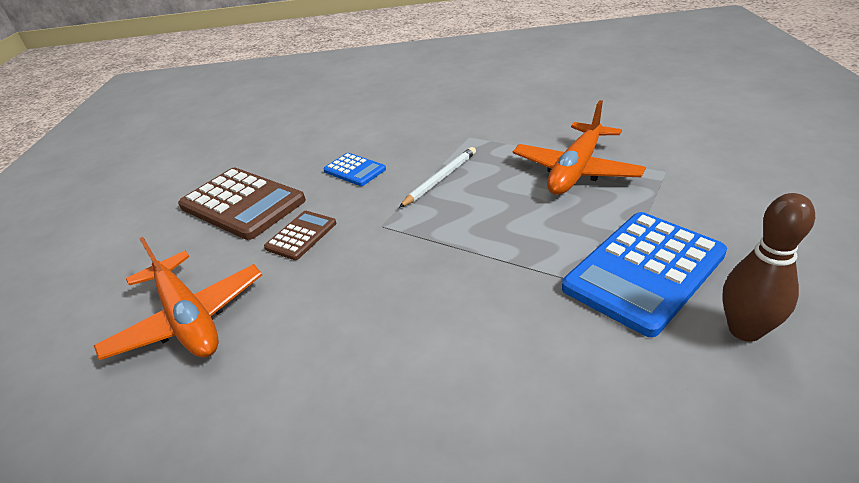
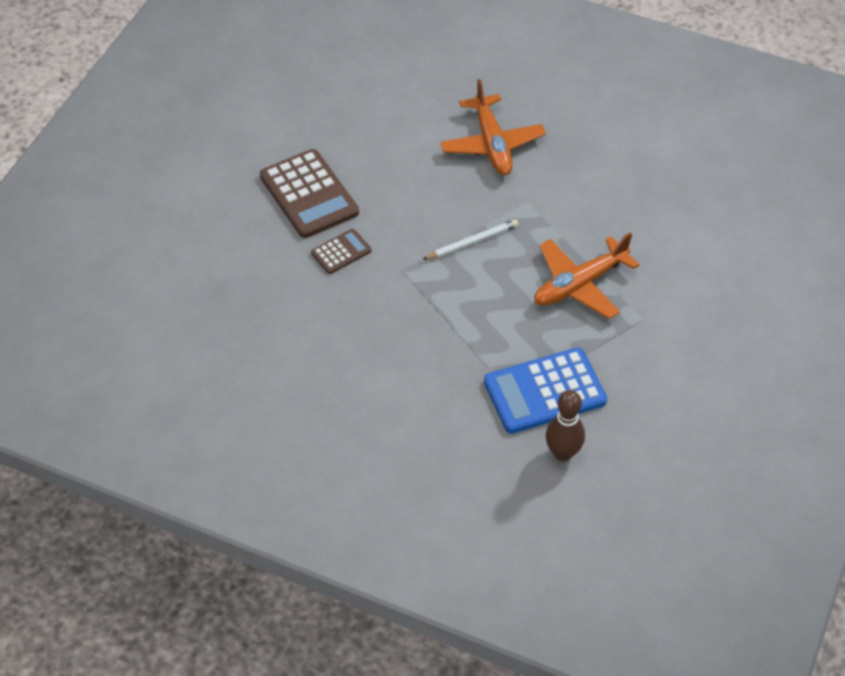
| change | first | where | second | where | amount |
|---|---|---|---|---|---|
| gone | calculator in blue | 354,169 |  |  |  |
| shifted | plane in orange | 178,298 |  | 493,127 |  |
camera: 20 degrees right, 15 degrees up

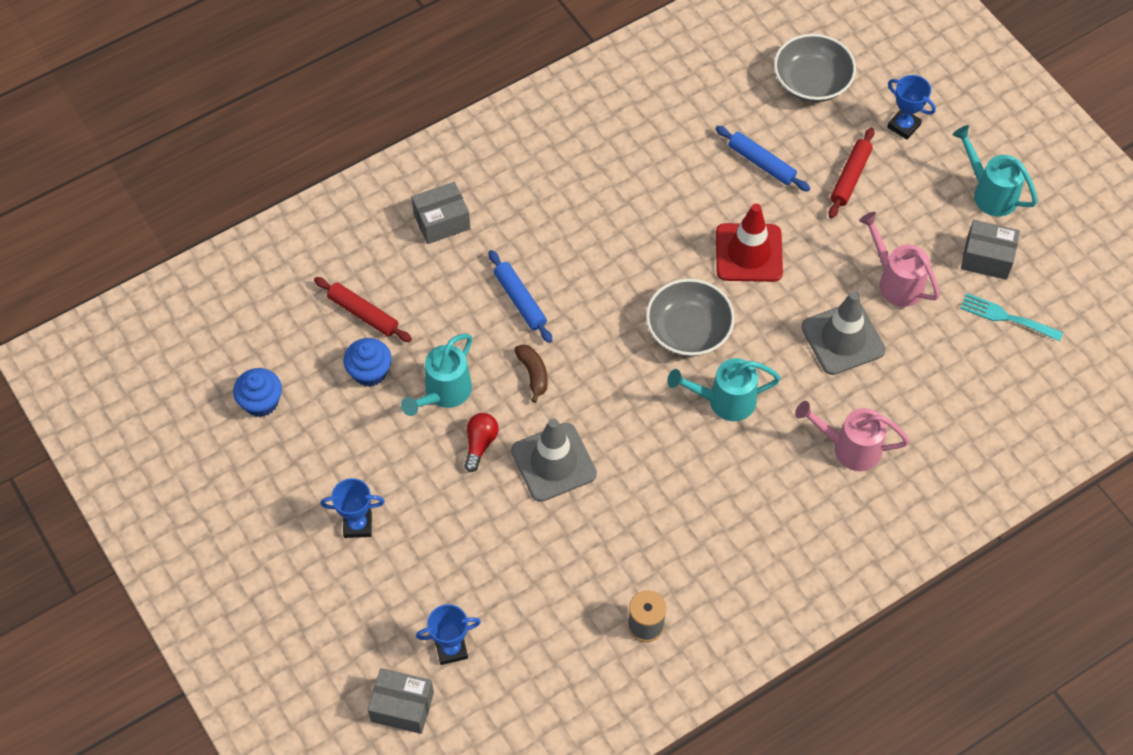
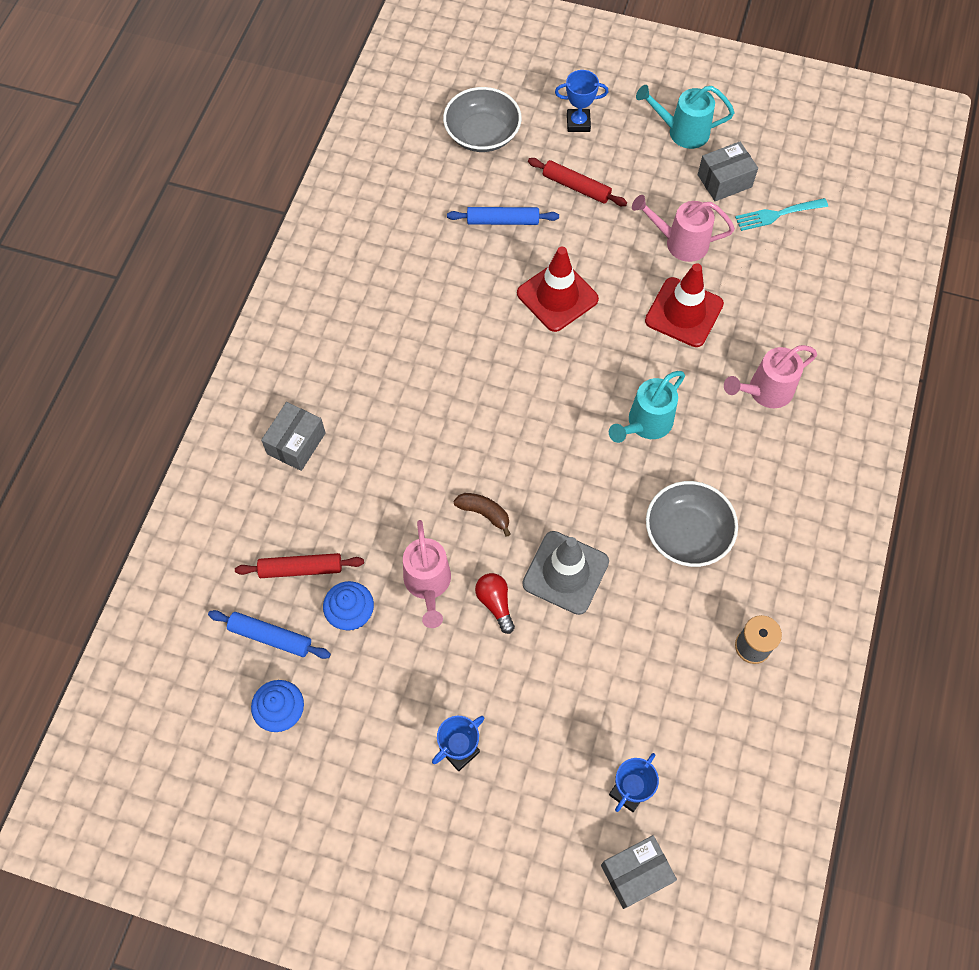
| change | first | where | second | where | amount |
|---|---|---|---|---|---|
| shifted | rolling pin in blue | 520,296 |  | 269,634 |  |
| shifted | bowl in grey | 690,317 |  | 692,524 |  |
| repainted | watering can in turquoise | 436,375 | watering can in pink | 427,574 |  |
| repainted | traffic cone in grey | 843,333 | traffic cone in red | 684,305 |  |
| rotated | rolling pin in red | 851,173 |  | 577,182 | 45 degrees counterclockwise |
camera: 40 degrees left, 5 degrees up

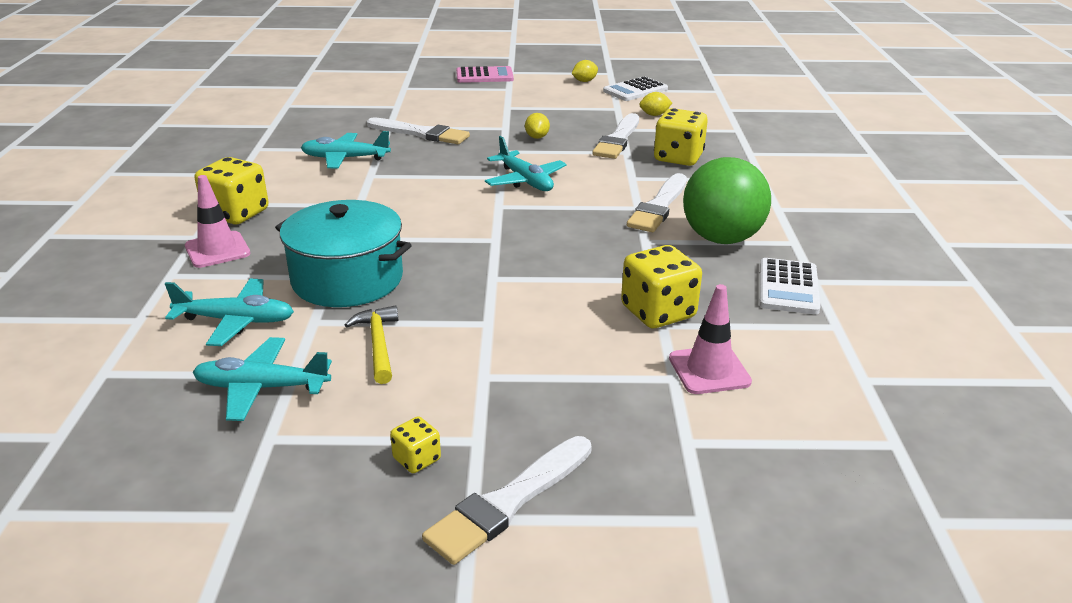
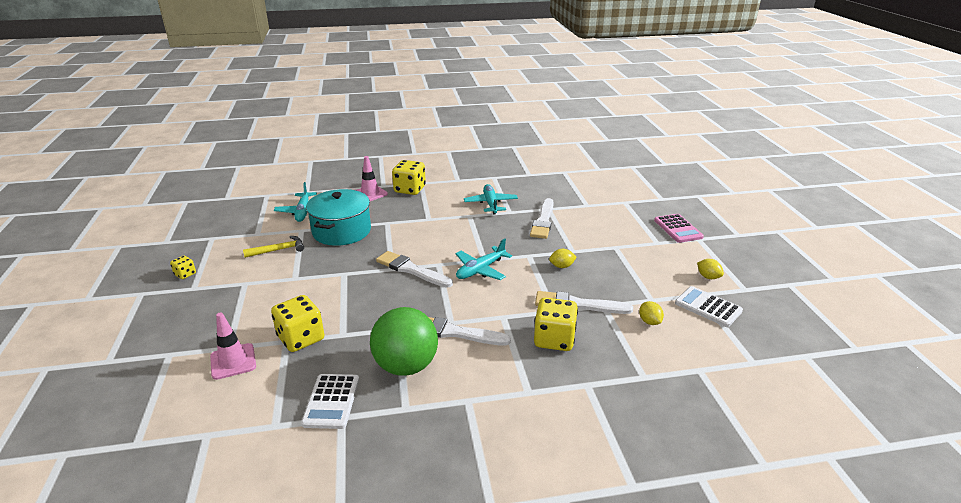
| change | first | where | second | where | amount |
|---|---|---|---|---|---|
| gone | plane in turquoise | 262,379 |  |  |  |
| shifted | brush in white | 507,500 |  | 414,269 |  |
| rotated | calculator in white | 790,286 |  | 330,401 | 90 degrees counterclockwise |
camera: 80 degrees right, 0 degrees up

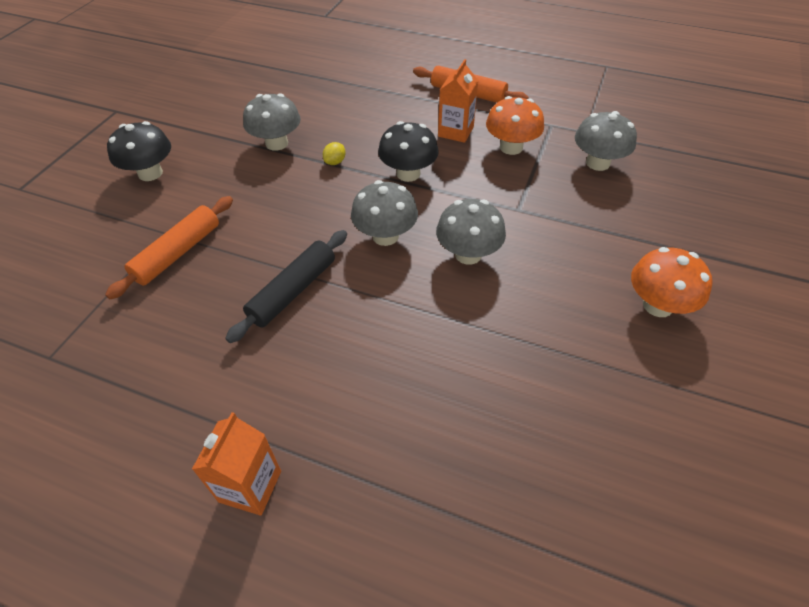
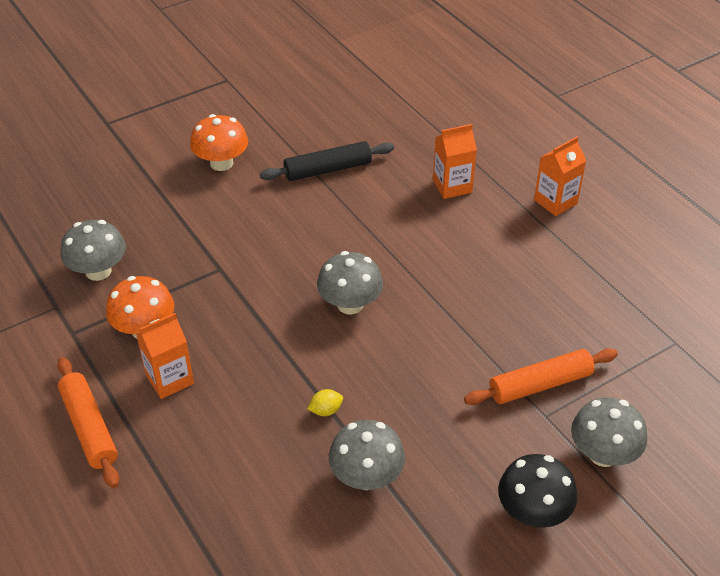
| change | first | where | second | where | amount |
|---|---|---|---|---|---|
| gone | mushroom in black | 408,151 |  |  |  |
| new |  |  | carton in orange | 455,161 |  |
| shifted | rolling pin in black | 286,286 |  | 327,161 |  |
| shifted | mushroom in grey | 471,232 |  | 609,432 |  |
camera: 145 degrees left, 5 degrees down

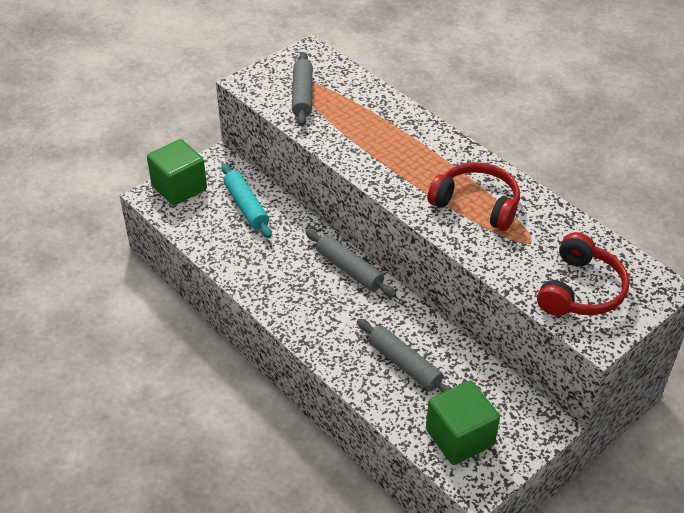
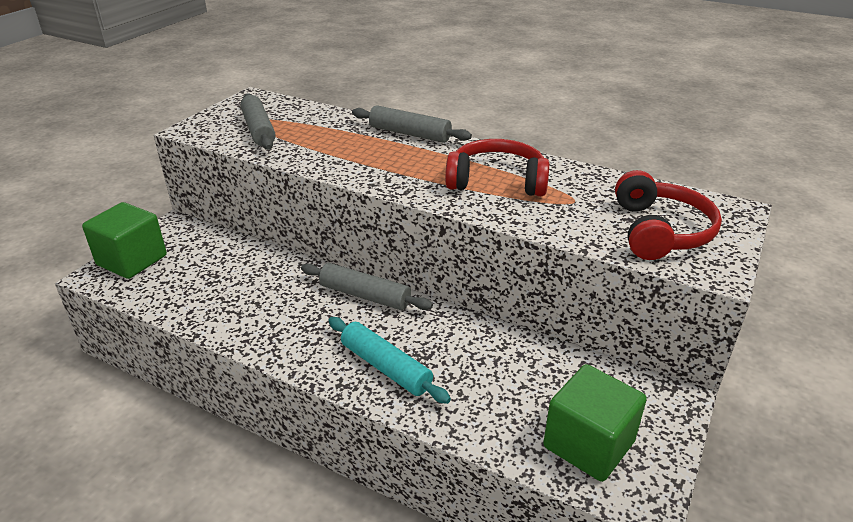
| change | first | where | second | where | amount |
|---|---|---|---|---|---|
| shifted | rolling pin in turquoise | 247,201 |  | 389,360 |  |
| shifted | rolling pin in grey | 404,356 |  | 412,124 |  |
camera: 20 degrees left, 10 degrees down

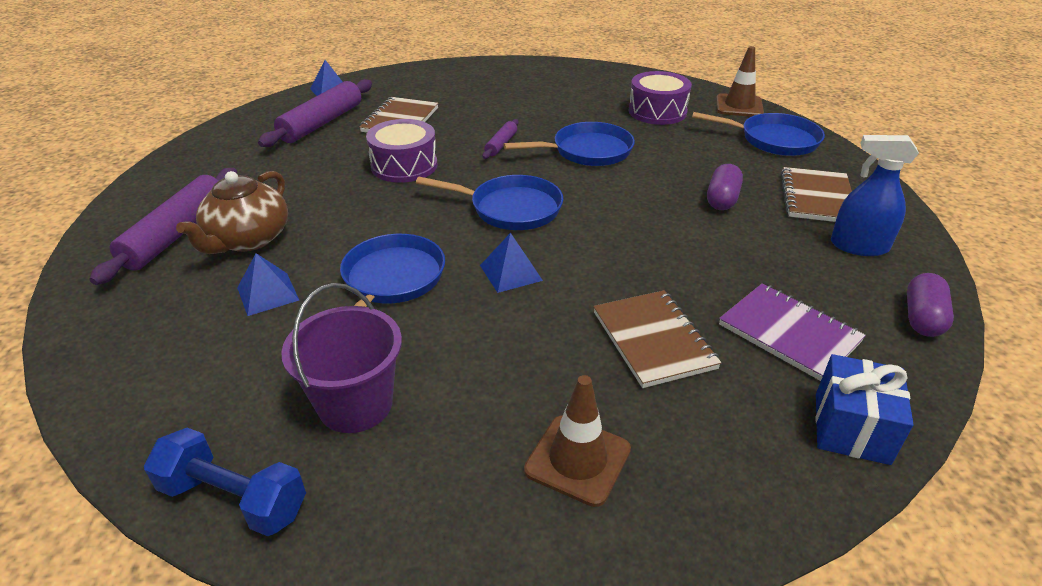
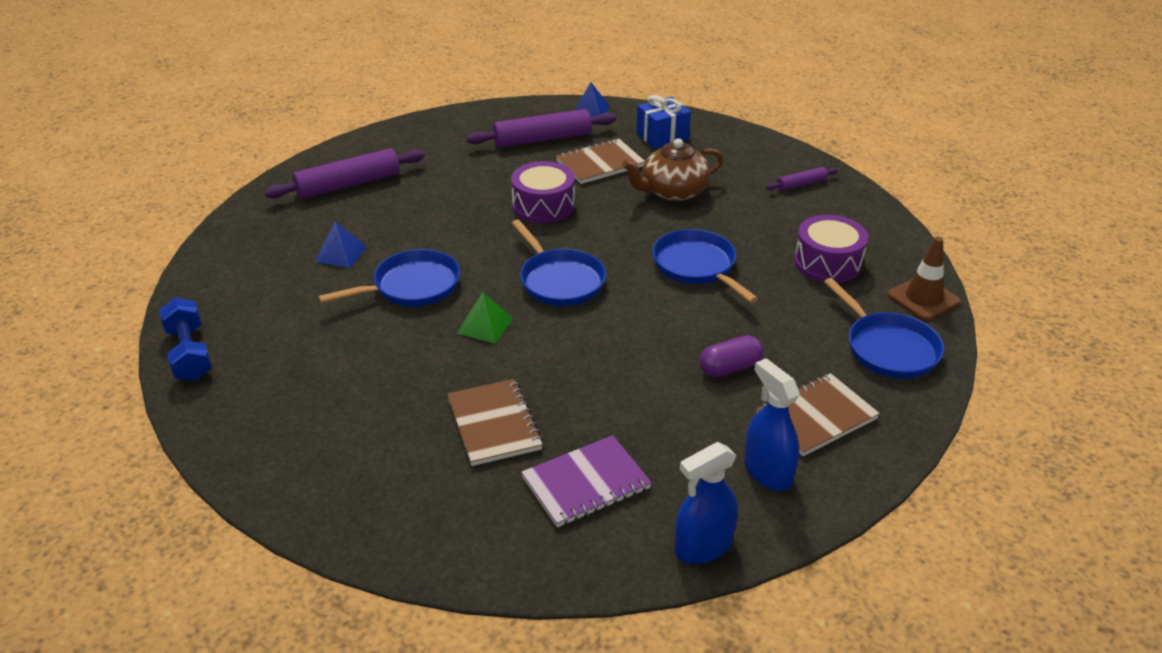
| change | first | where | second | where | amount |
|---|---|---|---|---|---|
| gone | bucket in purple | 341,358 |  |  |  |
| gone | traffic cone in brown | 577,441 |  |  |  |
| shifted | teapot in brown | 232,212 |  | 672,170 |  |
| shifted | rolling pin in purple | 500,139 |  | 802,179 |  |
| shifted | gift in blue | 865,409 |  | 664,122 |  |
| swapped | capsule in purple | 930,305 | spray bottle in blue | 706,503 |  |
| repainted | pyramid in blue | 511,263 | pyramid in green | 485,317 |  |
| rotated | pan in blue | 569,144 |  | 705,266 | 150 degrees counterclockwise |
| rotated | notebook in brown | 657,339 |  | 495,422 | 45 degrees counterclockwise |
| rotated | notebook in purple | 792,332 |  | 586,481 | 60 degrees clockwise |
camera: 45 degrees right, 0 degrees up

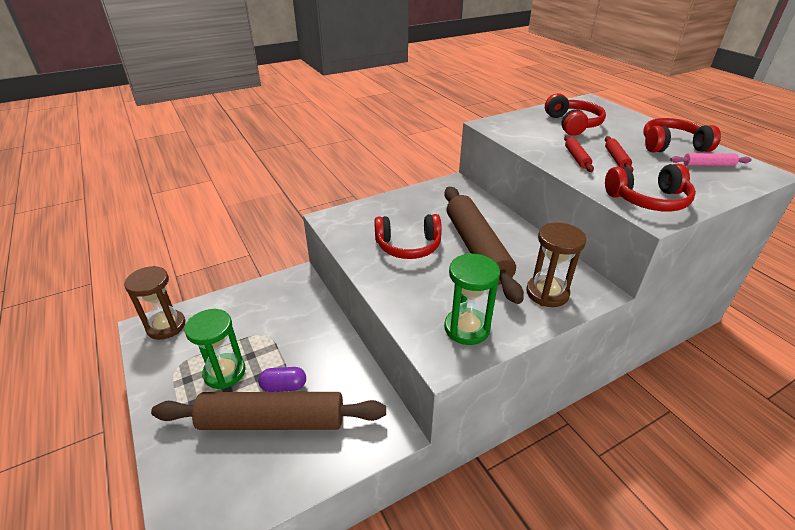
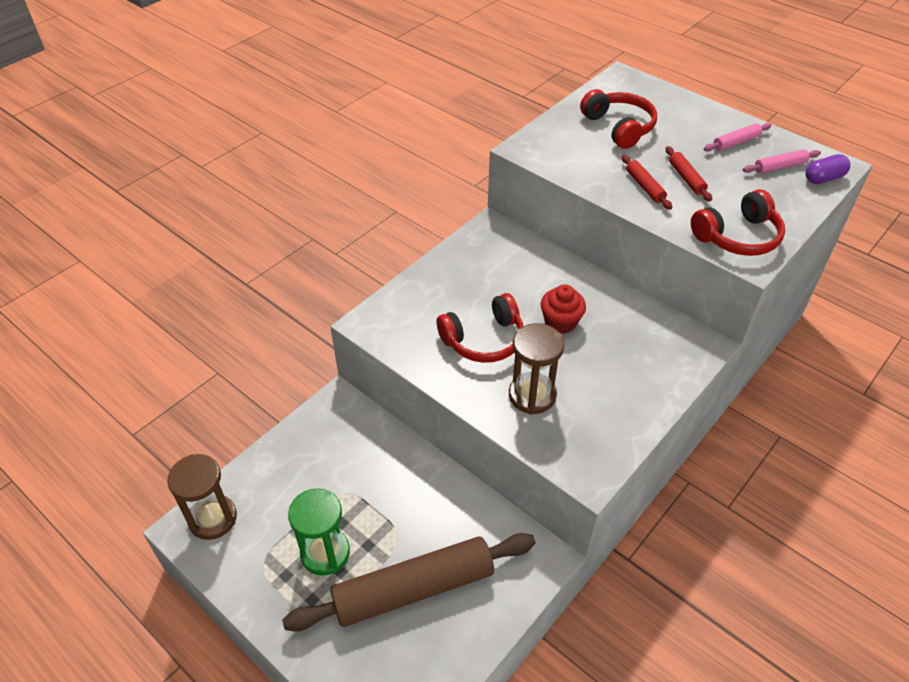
| change | first | where | second | where | amount |
|---|---|---|---|---|---|
| gone | hourglass in green | 472,299 |  |  |  |
| shifted | capsule in purple | 282,379 |  | 828,169 |  |
| shifted | hourglass in brown | 556,264 |  | 536,368 |  |
| swapped | rolling pin in brown | 484,245 | cupcake in red | 563,309 |  |
| swapped | headphones in red | 682,135 | rolling pin in pink | 737,137 |  |
camera: 20 degrees left, 10 degrees up

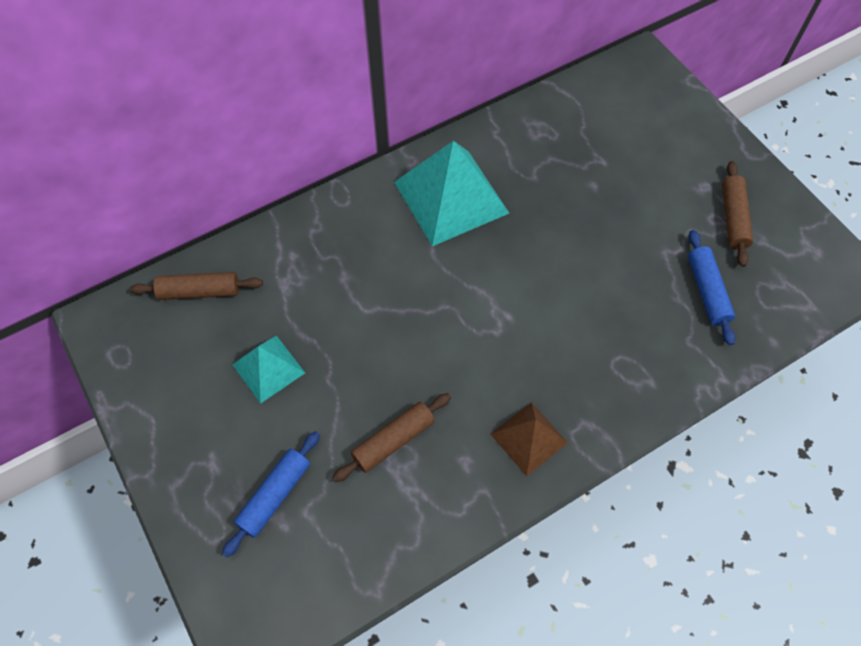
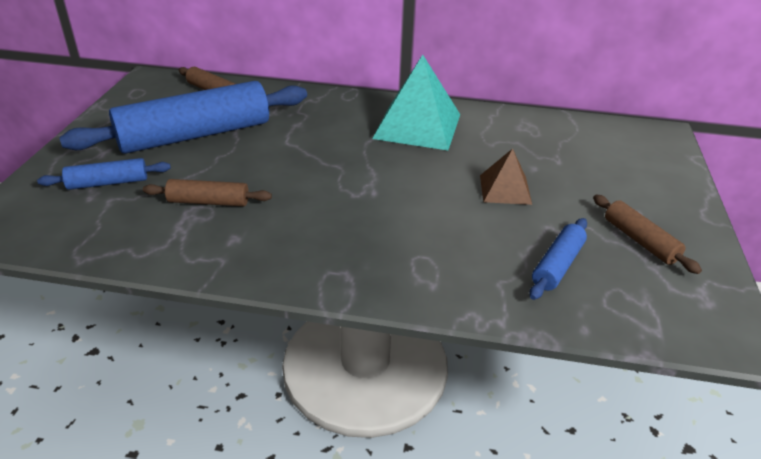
| change | first | where | second | where | amount |
|---|---|---|---|---|---|
| shifted | pyramid in brown | 529,439 |  | 506,177 |  |
| swapped | pyramid in turquoise | 268,370 | rolling pin in blue | 183,117 |  |
| rotated | rolling pin in brown | 737,214 |  | 647,234 | 75 degrees counterclockwise |
camera: 40 degrees right, 25 degrees down

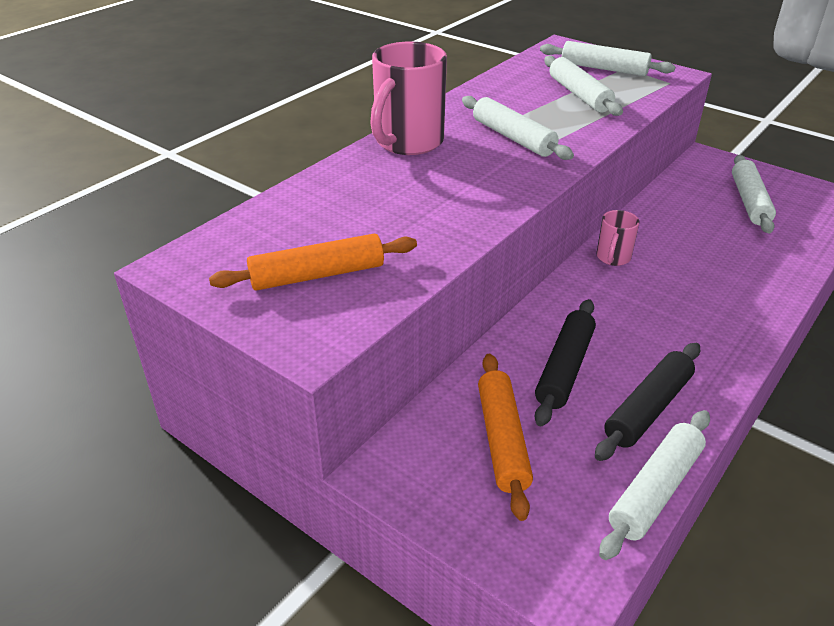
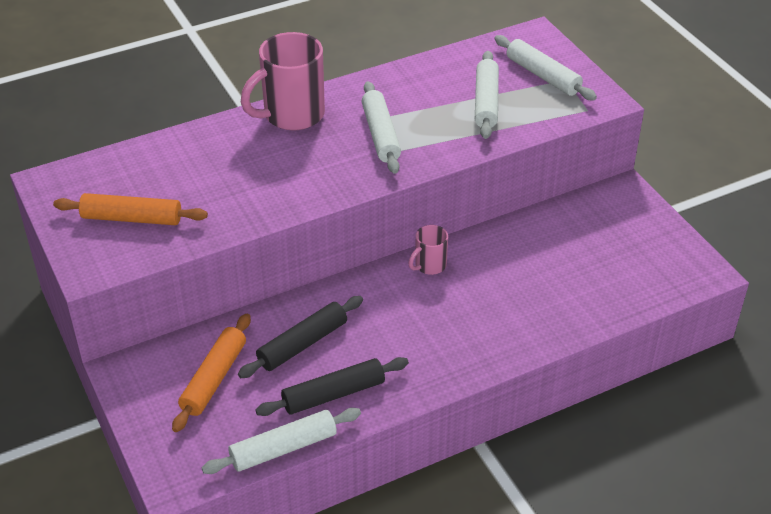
| change | first | where | second | where | amount |
|---|---|---|---|---|---|
| gone | rolling pin in white | 754,194 |  |  |  |
camera: 25 degrees right, 5 degrees up

